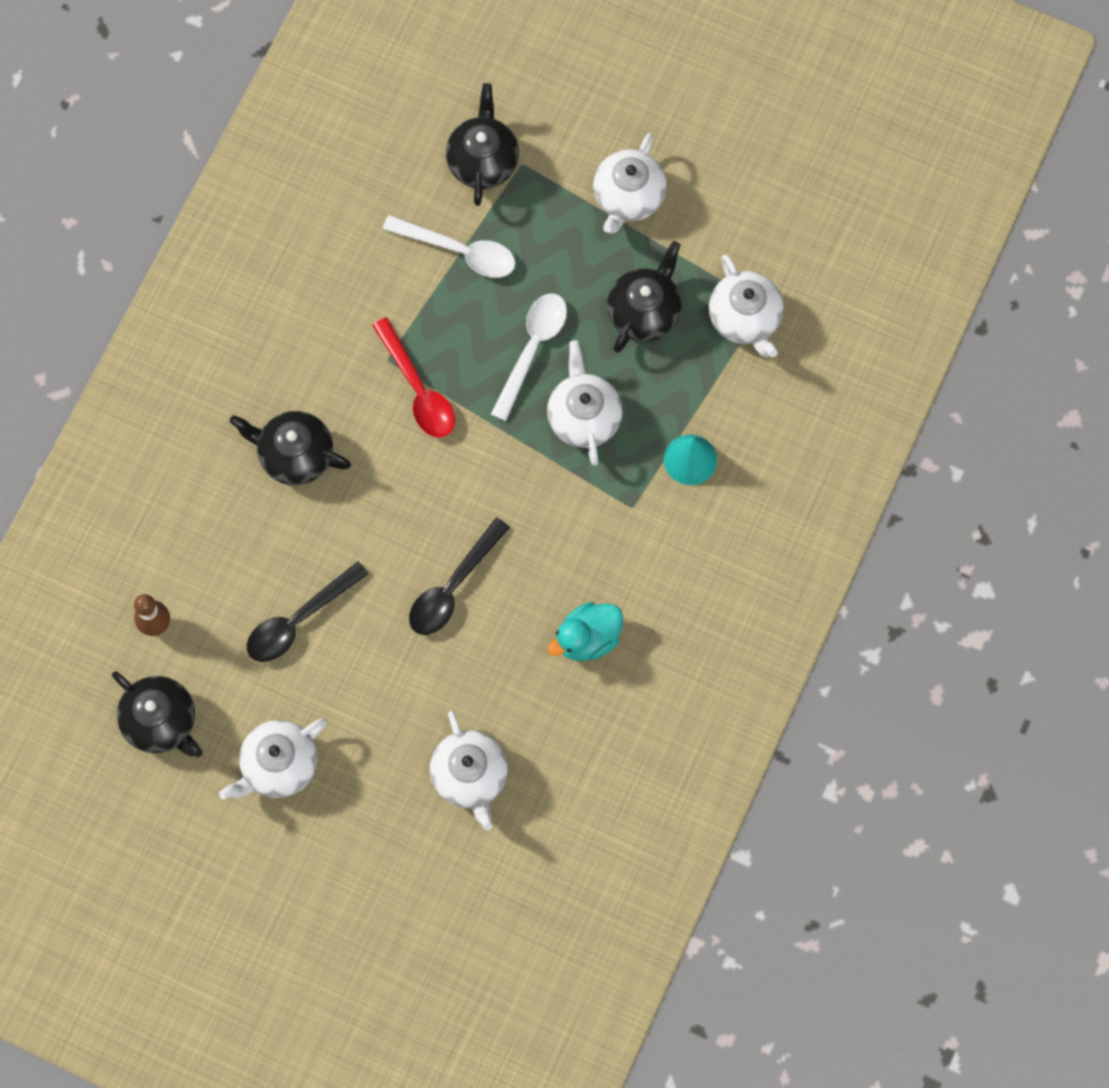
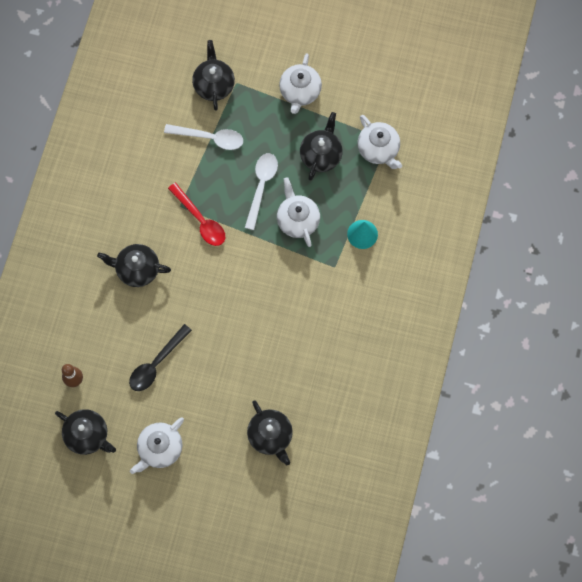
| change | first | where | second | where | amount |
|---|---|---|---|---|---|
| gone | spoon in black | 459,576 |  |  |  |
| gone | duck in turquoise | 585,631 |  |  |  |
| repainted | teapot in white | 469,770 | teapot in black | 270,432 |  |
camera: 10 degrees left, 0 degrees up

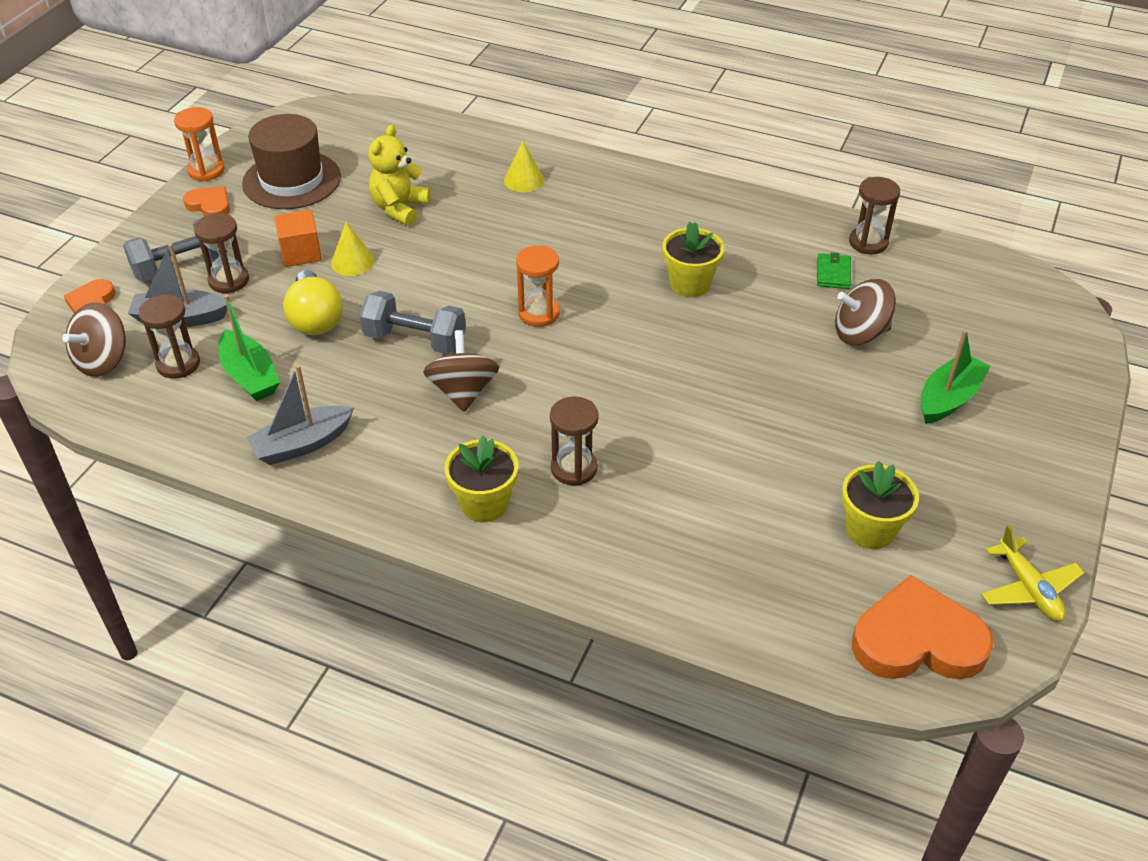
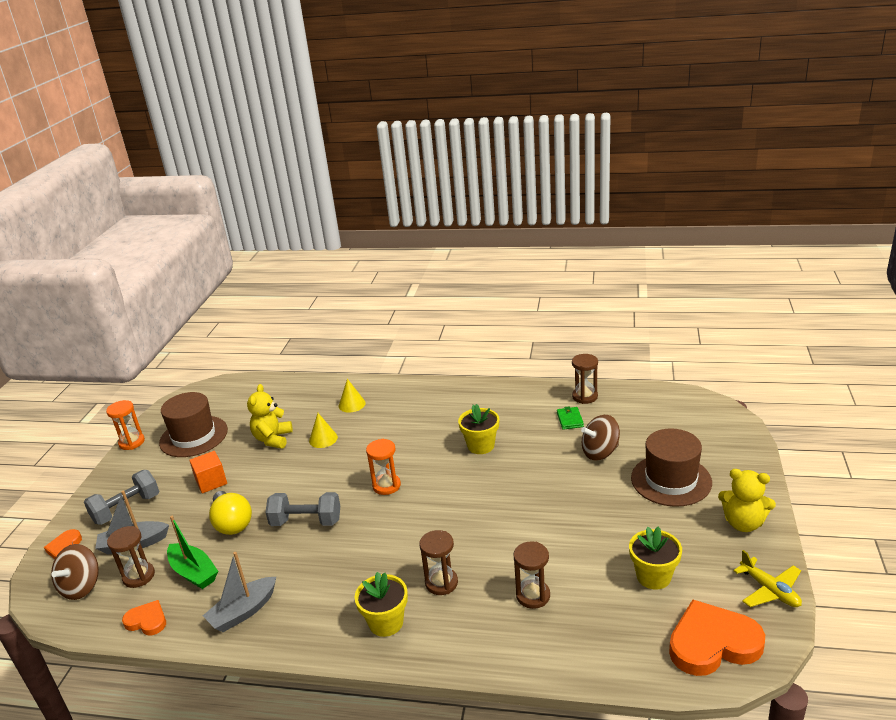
| change | first | where | second | where | amount |
|---|---|---|---|---|---|
| gone | spinning top in brown | 461,371 |  |  |  |
| new |  |  | teddy bear in yellow | 747,500 |  |
| shifted | heart in orange | 206,201 |  | 144,617 |  |
| shifted | hourglass in brown | 221,253 |  | 532,575 |  |
| shifted | cone in yellow | 353,249 |  | 323,430 |  |
| swapped | boat in green | 956,377 | hat in brown | 671,467 |  |
camera: 10 degrees left, 15 degrees down

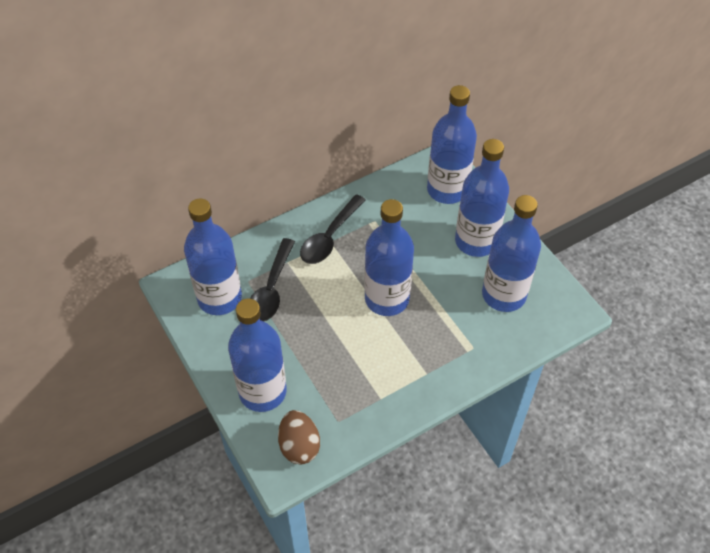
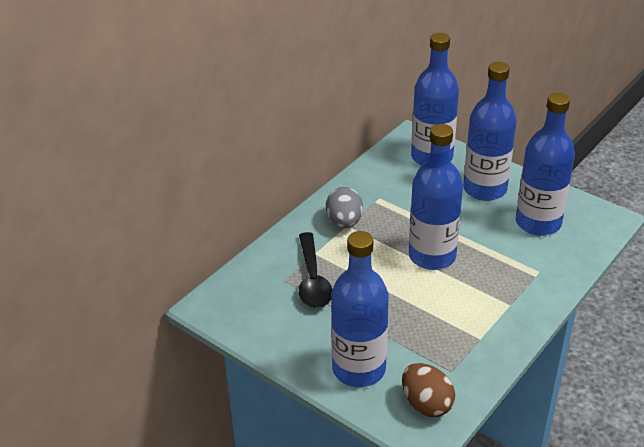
| change | first | where | second | where | amount |
|---|---|---|---|---|---|
| gone | bottle in blue | 213,256 |  |  |  |
| swapped | spoon in black | 333,229 | egg in grey | 344,207 |  |
camera: 20 degrees left, 15 degrees down

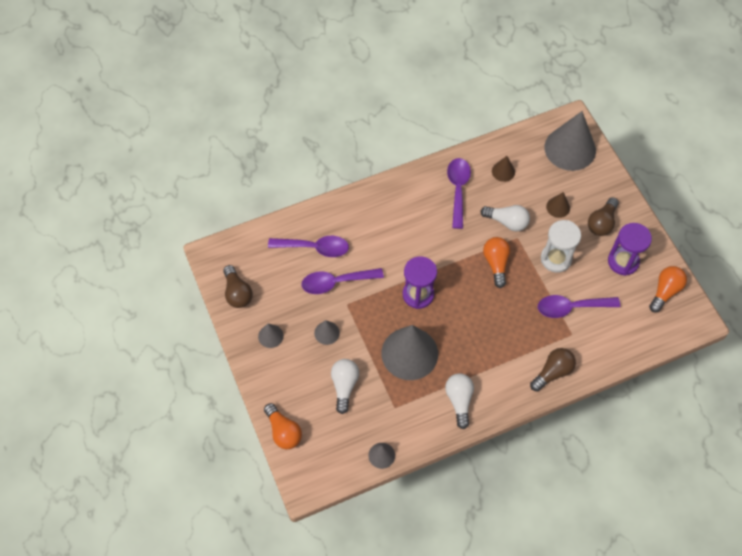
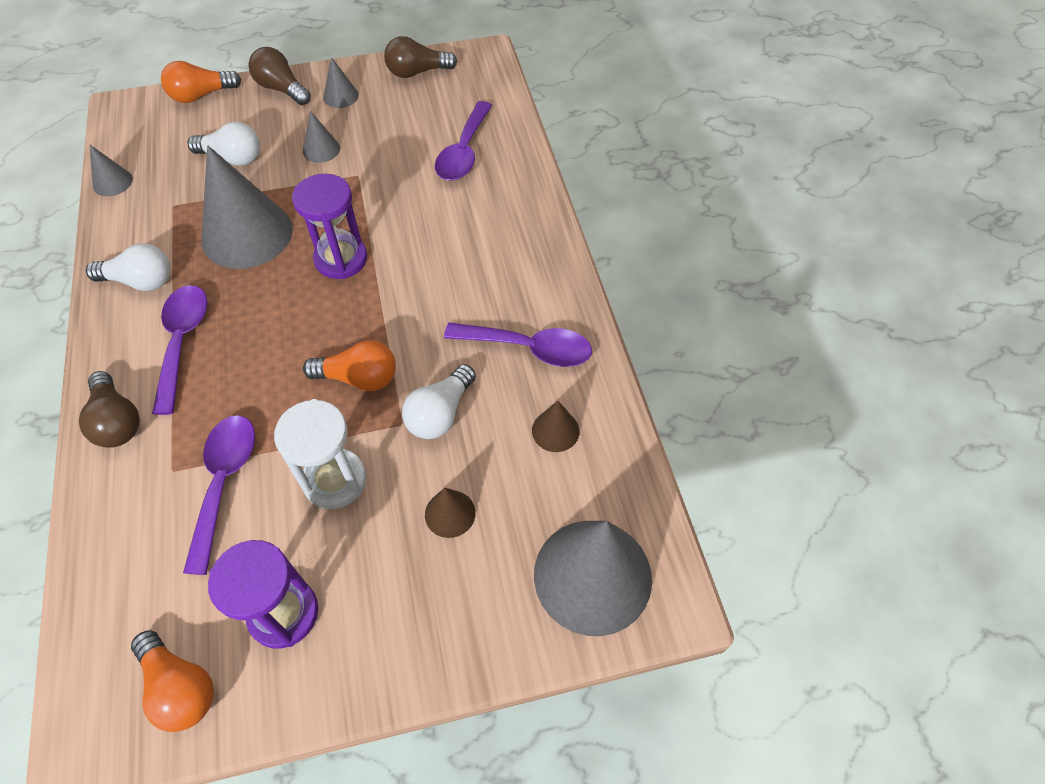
| change | first | where | second | where | amount |
|---|---|---|---|---|---|
| shifted | spoon in purple | 343,281 |  | 179,350 |  |
| shifted | light bulb in brown | 603,216 |  | 279,76 |  |
camera: 100 degrees right, 5 degrees down

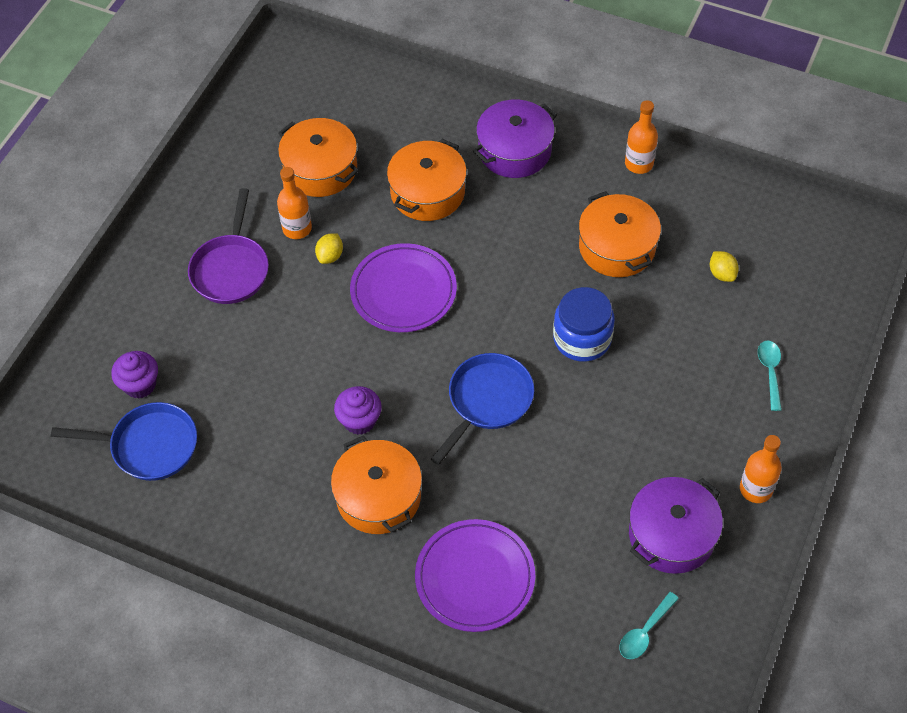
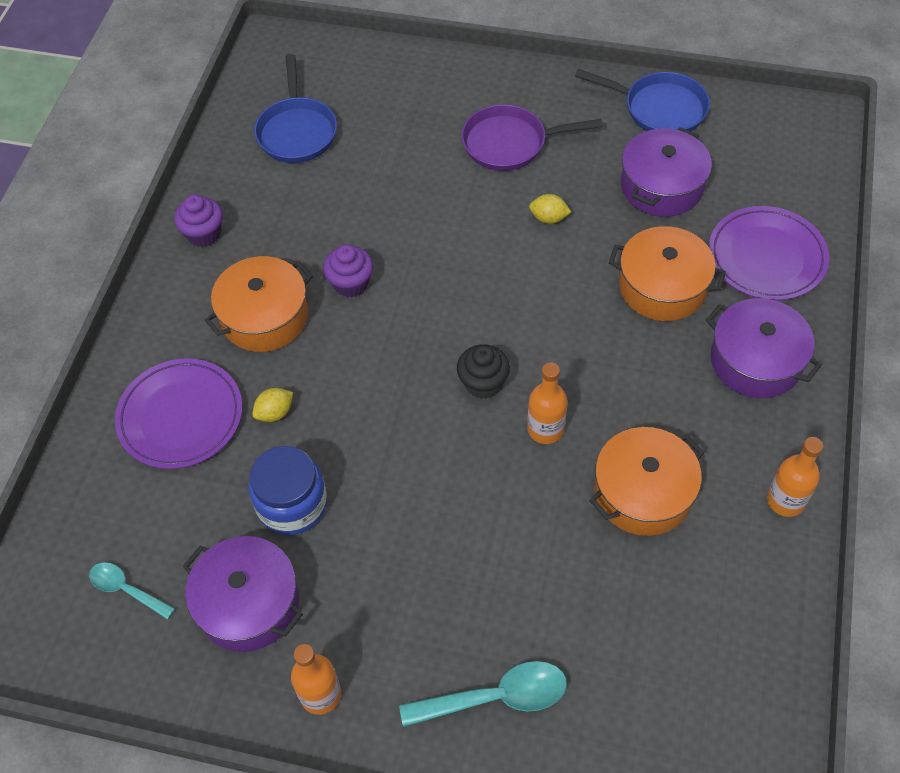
| change | first | where | second | where | amount |
|---|---|---|---|---|---|
| new |  |  | cupcake in black | 483,371 |  |
| shifted | cupcake in purple | 134,375 |  | 198,221 |  |
| shifted | bottle in orange | 294,203 |  | 547,403 |  |
| shifted | plate in purple | 403,287 |  | 769,253 |  |
| shifted | pan in blue | 482,409 |  | 642,100 |  |
| shifted | jar in blue | 584,324 |  | 287,490 |  |
| shifted | lemon in yellow | 724,266 |  | 272,405 |  |
| repainted | pot in orange | 318,157 | pot in purple | 666,172 |  |
| scaled | spoon in turquoise | 770,375 |  | 483,694 | x1.61 |
camera: 80 degrees right, 0 degrees up

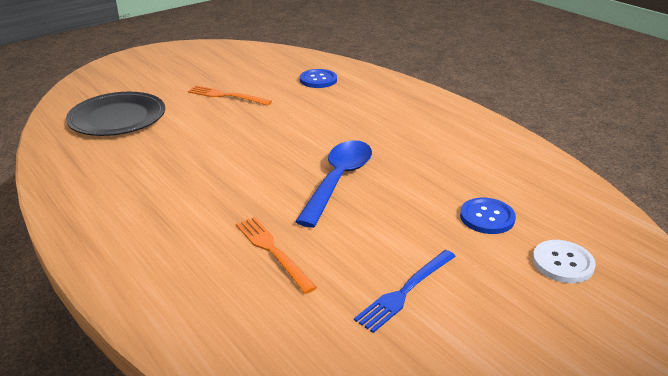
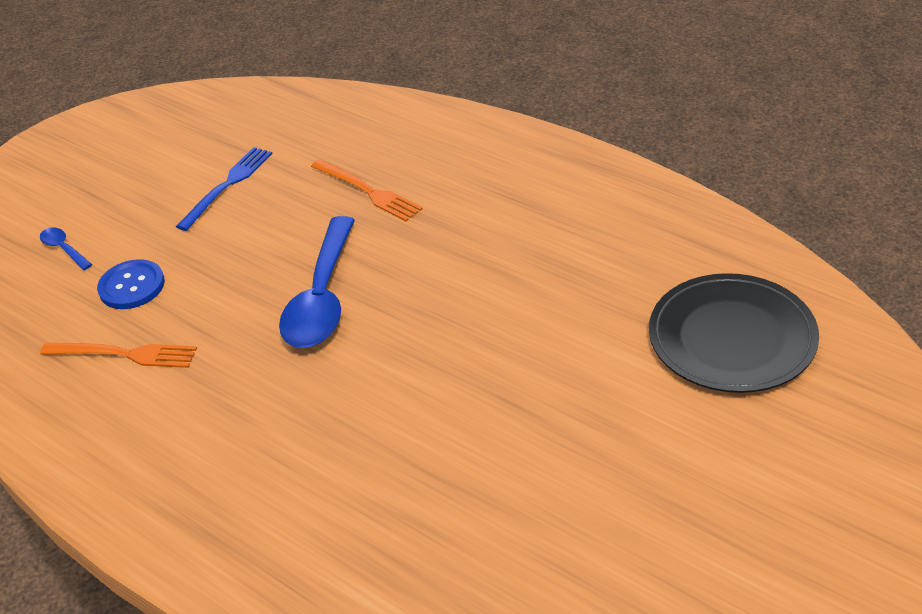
| change | first | where | second | where | amount |
|---|---|---|---|---|---|
| gone | button in blue | 318,78 |  |  |  |
| shifted | fork in orange | 230,95 |  | 118,355 |  |
| swapped | button in white | 564,261 | spoon in blue | 66,248 |  |
camera: 170 degrees right, 10 degrees up

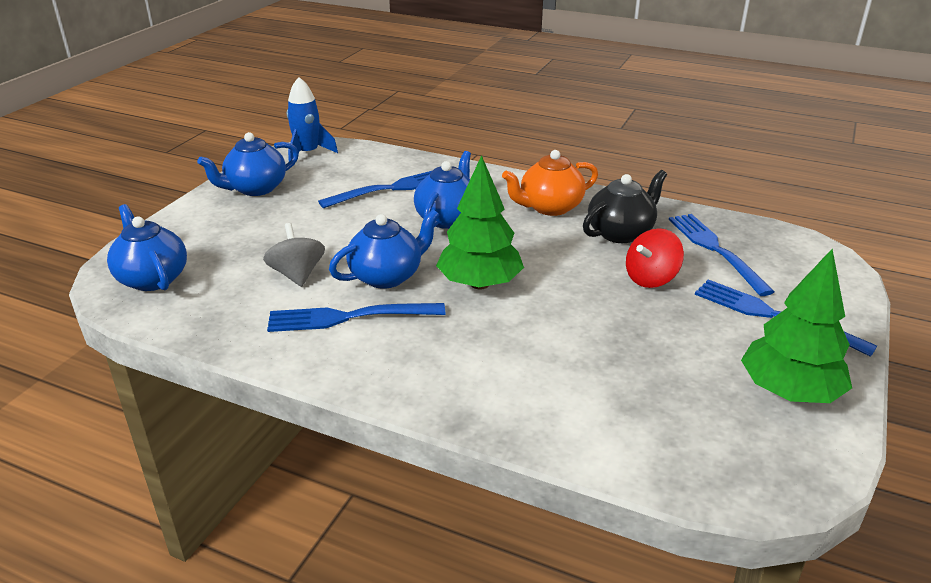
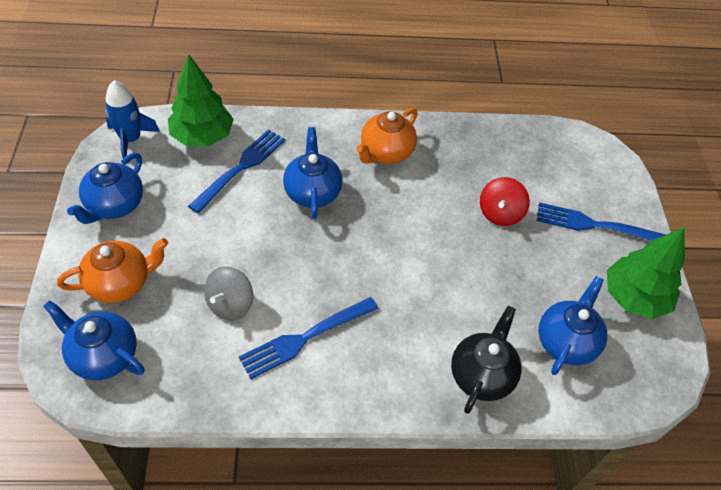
| change | first | where | second | where | amount |
|---|---|---|---|---|---|
| gone | fork in blue | 722,255 |  |  |  |
| new |  |  | teapot in orange | 112,270 |  |
| shifted | teapot in blue | 384,249 |  | 573,325 |  |
| shifted | tree in green | 480,222 |  | 201,100 |  |
| shifted | teapot in black | 625,206 |  | 486,360 |  |
| rotated | spinning top in grey | 294,255 |  | 228,293 | 105 degrees counterclockwise |
camera: 30 degrees left, 20 degrees up

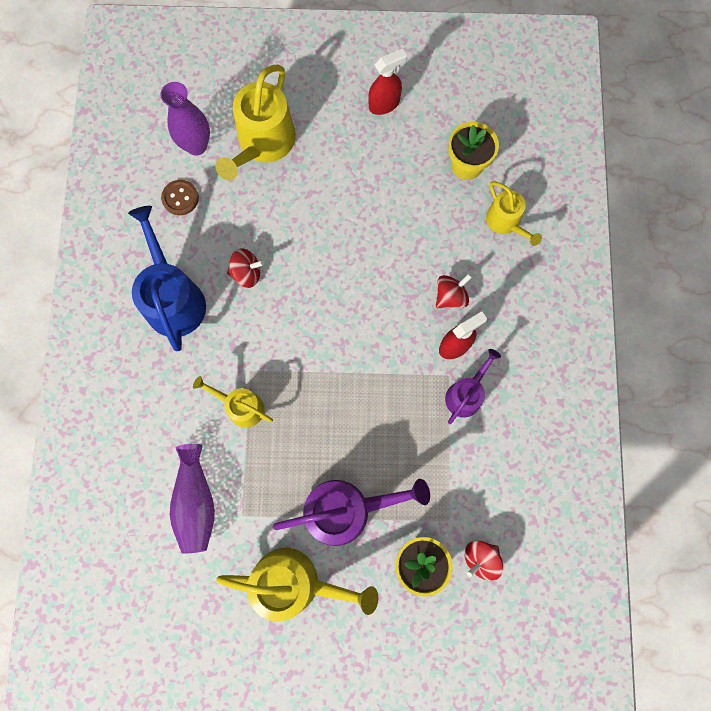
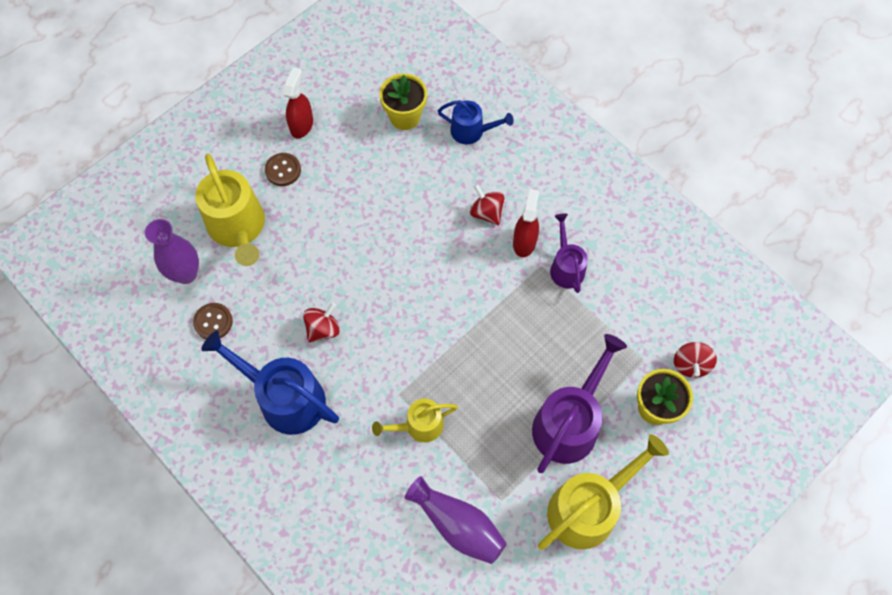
| change | first | where | second | where | amount |
|---|---|---|---|---|---|
| new |  |  | button in brown | 283,169 |  |
| repainted | watering can in yellow | 514,213 | watering can in blue | 476,122 |  |
| rotated | spinning top in red | 454,291 |  | 487,204 | 45 degrees counterclockwise |
camera: 45 degrees left, 10 degrees down

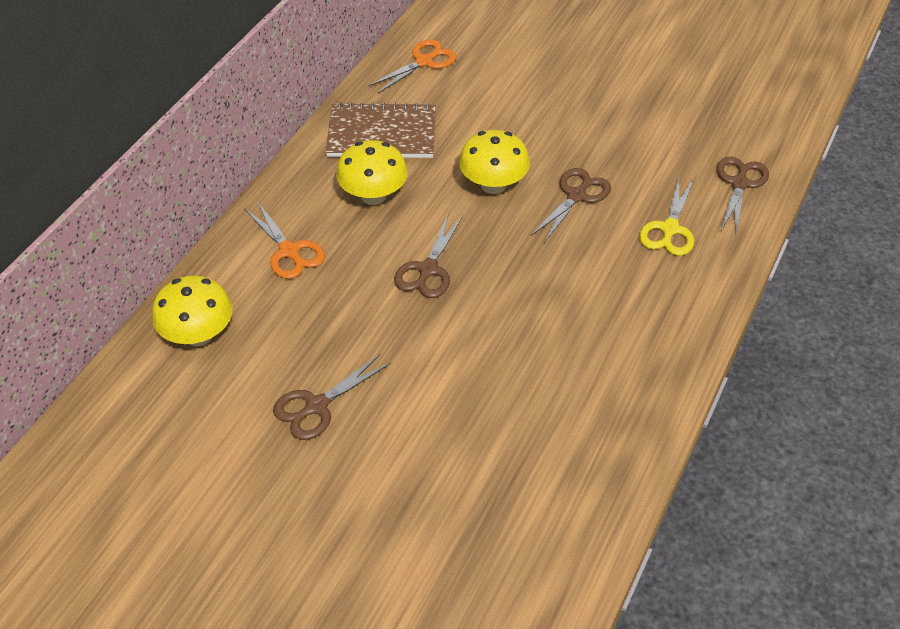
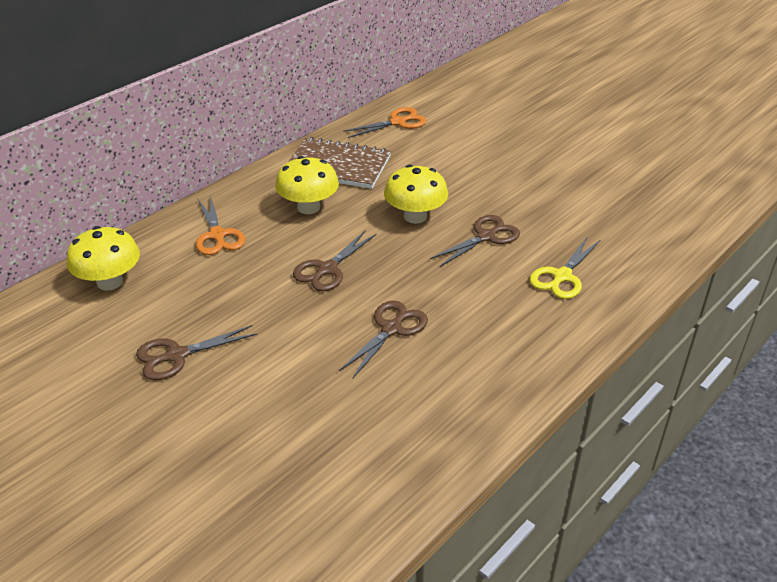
| change | first | where | second | where | amount |
|---|---|---|---|---|---|
| shifted | scissors in brown | 743,195 |  | 383,340 |  |
camera: 15 degrees right, 10 degrees down

